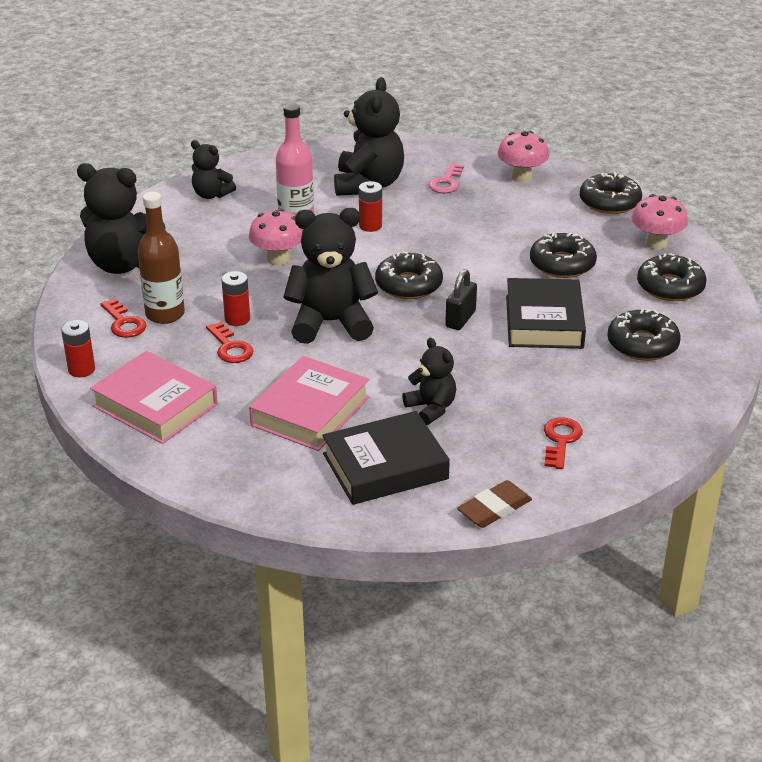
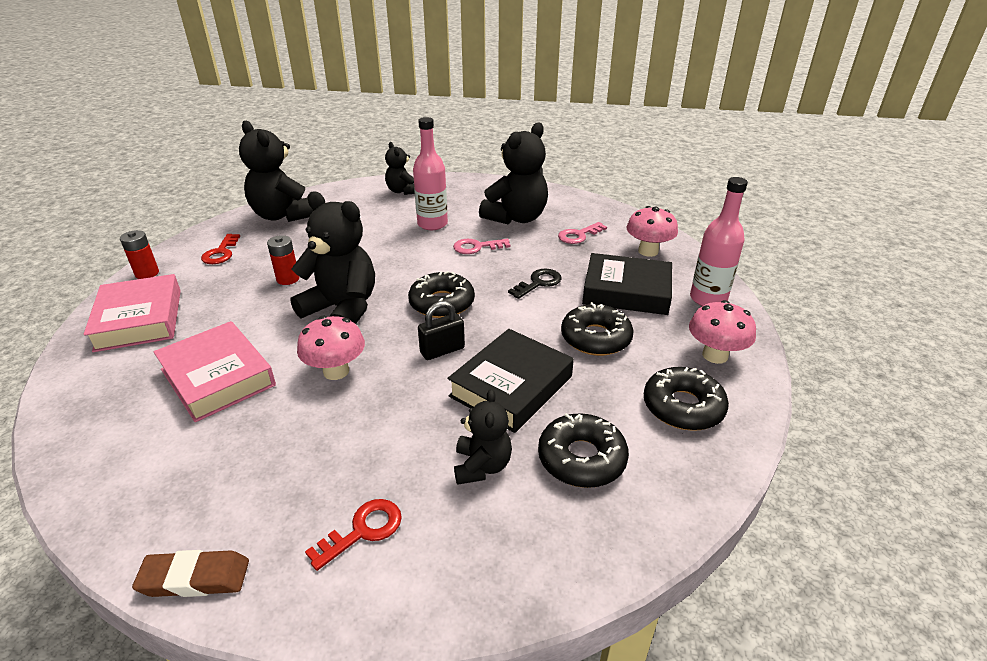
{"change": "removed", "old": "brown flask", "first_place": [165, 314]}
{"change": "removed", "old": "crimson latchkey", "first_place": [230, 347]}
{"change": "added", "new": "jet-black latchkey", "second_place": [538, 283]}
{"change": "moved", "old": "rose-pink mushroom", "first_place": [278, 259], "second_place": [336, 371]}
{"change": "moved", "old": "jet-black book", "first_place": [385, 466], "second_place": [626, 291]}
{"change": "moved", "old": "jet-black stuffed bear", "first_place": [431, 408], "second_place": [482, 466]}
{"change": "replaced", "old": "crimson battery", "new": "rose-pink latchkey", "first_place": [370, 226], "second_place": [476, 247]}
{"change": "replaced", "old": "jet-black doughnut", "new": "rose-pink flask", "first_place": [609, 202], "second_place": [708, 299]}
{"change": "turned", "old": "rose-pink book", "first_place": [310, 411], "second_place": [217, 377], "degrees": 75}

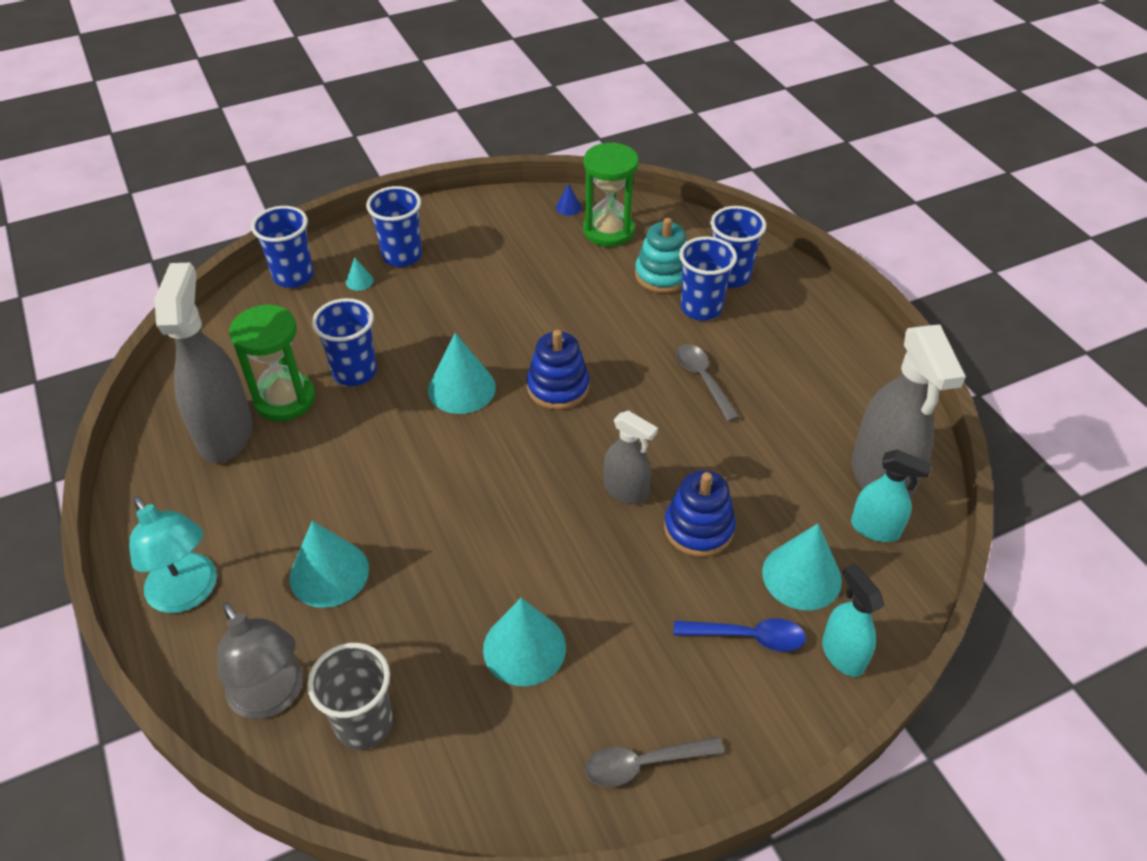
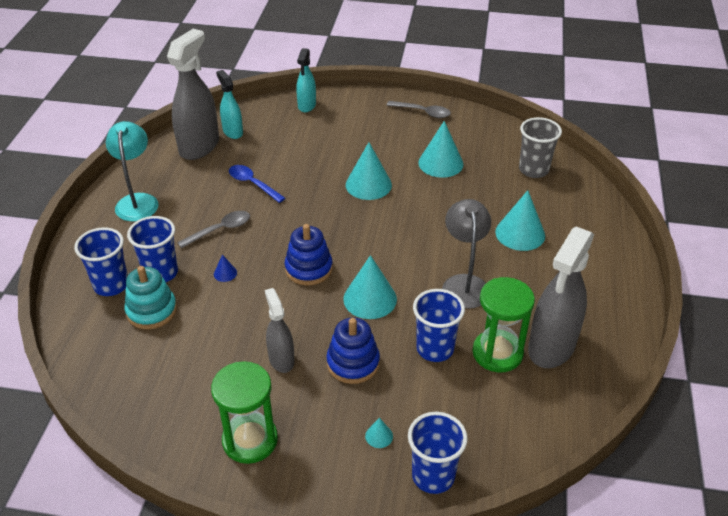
{"change": "removed", "old": "royal blue tumbler", "first_place": [402, 256]}
{"change": "moved", "old": "teal desk lamp", "first_place": [188, 593], "second_place": [137, 201]}
{"change": "moved", "old": "gray desk lamp", "first_place": [272, 697], "second_place": [464, 283]}
{"change": "moved", "old": "royal blue cone shape", "first_place": [568, 207], "second_place": [225, 273]}
{"change": "moved", "old": "green sand timer", "first_place": [608, 231], "second_place": [250, 440]}
{"change": "moved", "old": "gray sprayer", "first_place": [626, 491], "second_place": [281, 359]}
{"change": "moved", "old": "royal blue ring stacker", "first_place": [698, 528], "second_place": [353, 363]}
{"change": "moved", "old": "royal blue tablespoon", "first_place": [747, 637], "second_place": [253, 184]}
{"change": "moved", "old": "teal cone shape", "first_place": [801, 576], "second_place": [368, 184]}
{"change": "turned", "old": "gray tablespoon", "first_place": [703, 380], "second_place": [220, 230], "degrees": -135}

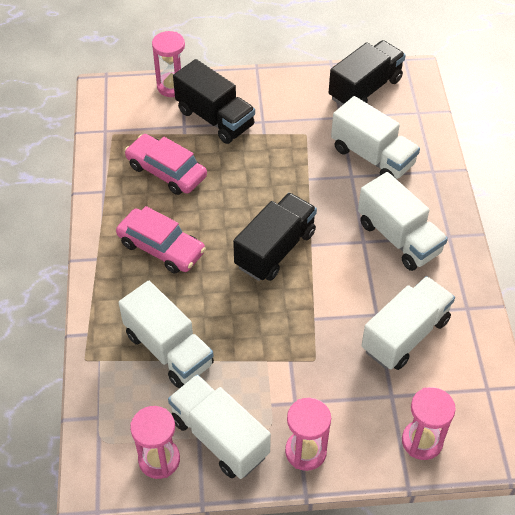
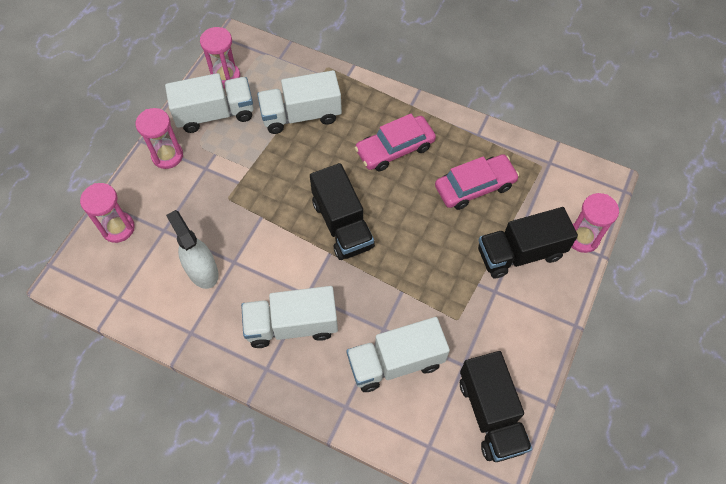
{"change": "replaced", "old": "white toy truck", "new": "white sprayer", "first_place": [405, 335], "second_place": [202, 270]}

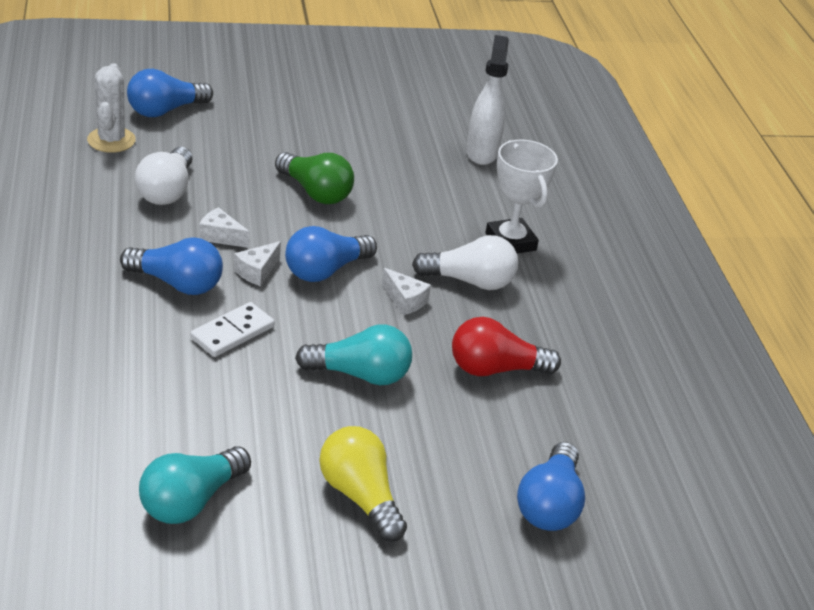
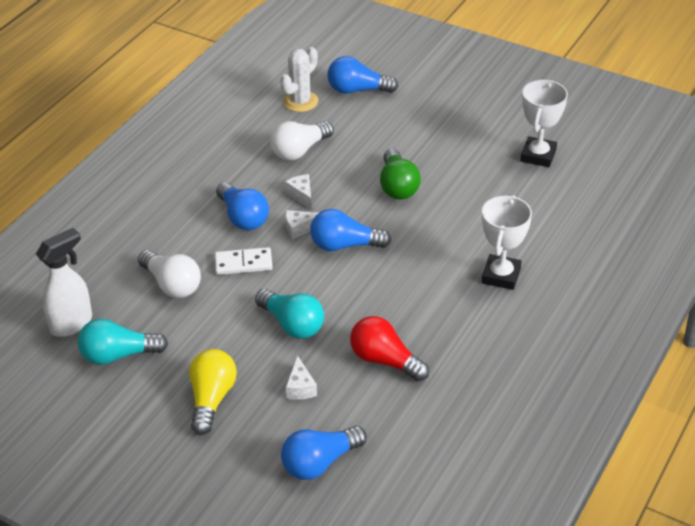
{"change": "added", "new": "white award cup", "second_place": [538, 155]}
{"change": "moved", "old": "white piece of cheese", "first_place": [405, 300], "second_place": [300, 387]}
{"change": "moved", "old": "white bulb", "first_place": [469, 281], "second_place": [172, 284]}
{"change": "moved", "old": "white sprayer", "first_place": [482, 152], "second_place": [72, 323]}

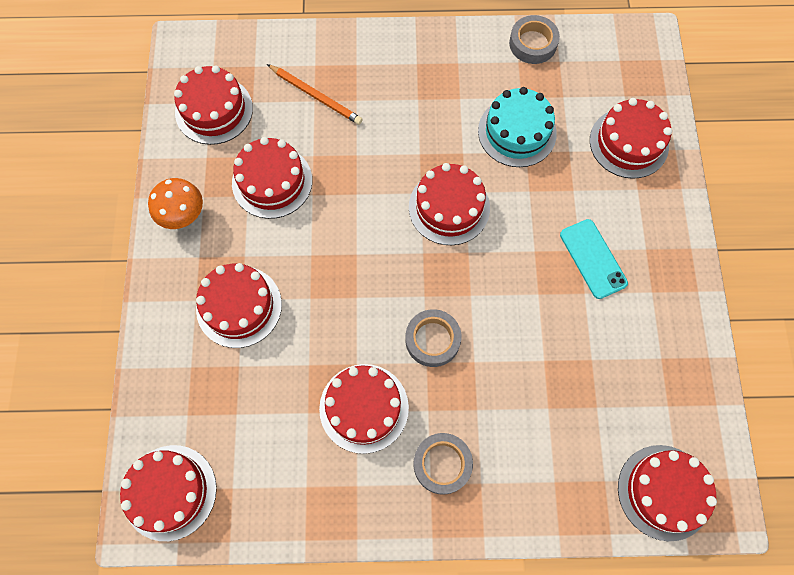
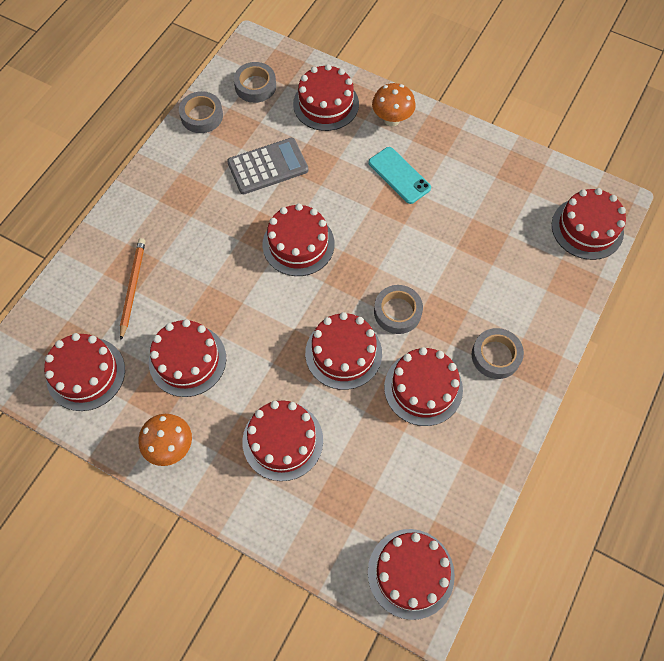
{"change": "added", "new": "gray sticky tape", "second_place": [255, 86]}
{"change": "added", "new": "crimson layer cake", "second_place": [343, 353]}
{"change": "added", "new": "orange-coloured mushroom", "second_place": [392, 120]}
{"change": "replaced", "old": "teal layer cake", "new": "gray adding machine", "first_place": [517, 132], "second_place": [268, 166]}
{"change": "turned", "old": "orange-coloured lead pencil", "first_place": [316, 96], "second_place": [133, 287], "degrees": -60}
{"change": "turned", "old": "teal smartphone", "first_place": [593, 259], "second_place": [399, 175], "degrees": 45}

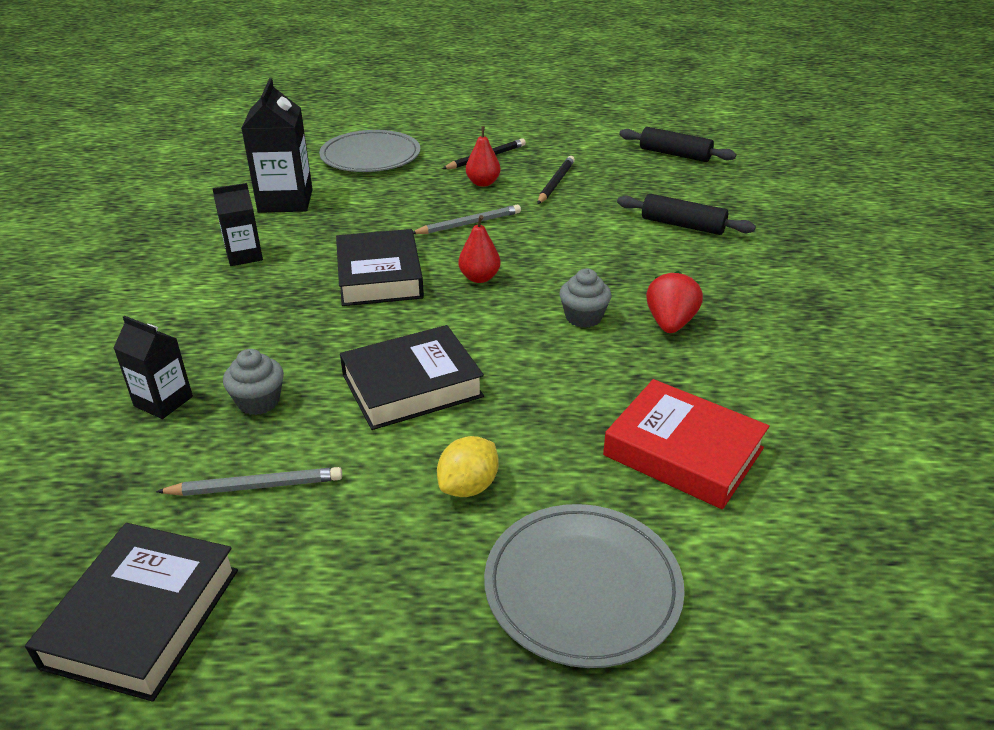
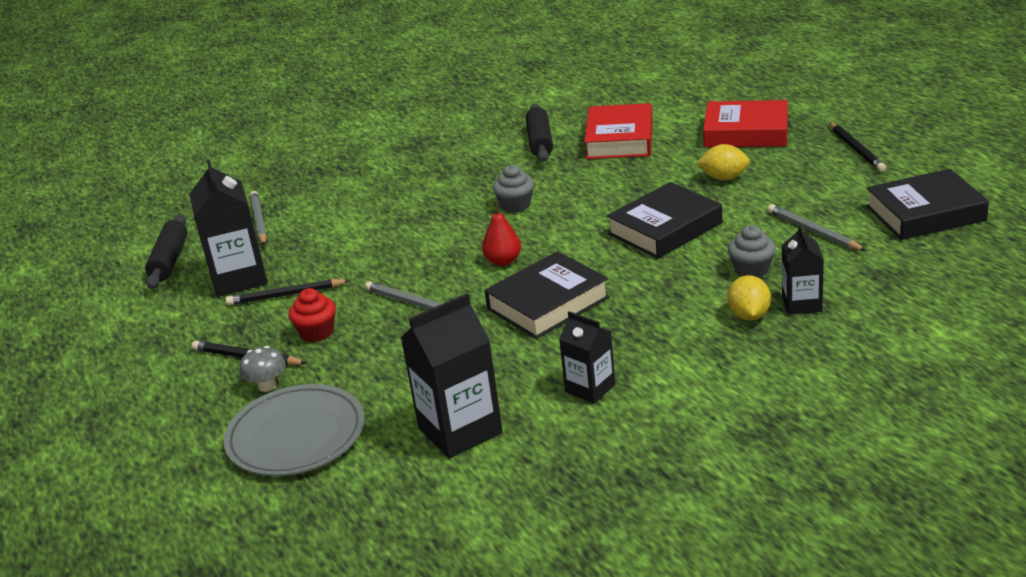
{"change": "removed", "old": "crimson toy strawberry", "first_place": [670, 323]}
{"change": "added", "new": "jet-black carton", "second_place": [239, 278]}
{"change": "added", "new": "gray mushroom", "second_place": [267, 386]}
{"change": "added", "new": "gray lead pencil", "second_place": [259, 221]}
{"change": "added", "new": "yellow citrus fruit", "second_place": [749, 315]}
{"change": "added", "new": "jet-black lead pencil", "second_place": [856, 149]}
{"change": "moved", "old": "jet-black pastry roller", "first_place": [682, 225], "second_place": [540, 141]}
{"change": "replaced", "old": "crimson pear", "new": "crimson cupcake", "first_place": [483, 183], "second_place": [317, 332]}
{"change": "replaced", "old": "gray flat dish", "new": "crimson book", "first_place": [582, 587], "second_place": [746, 132]}
{"change": "turned", "old": "jet-black book", "first_place": [412, 386], "second_place": [665, 228], "degrees": -75}

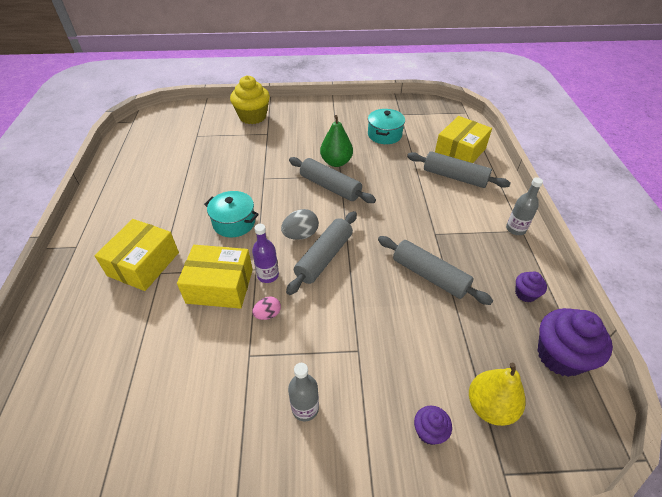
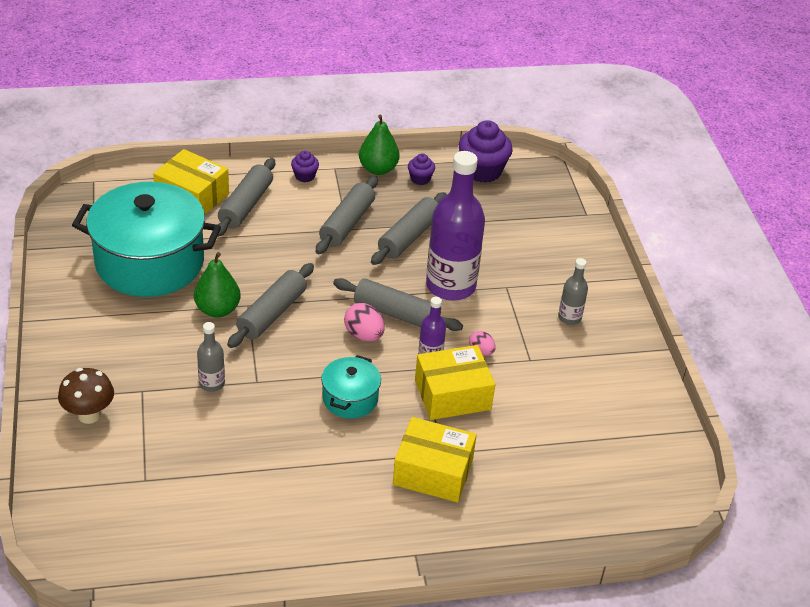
{"change": "removed", "old": "yellow pear", "first_place": [490, 406]}
{"change": "added", "new": "gray pastry roller", "second_place": [347, 223]}
{"change": "added", "new": "green pear", "second_place": [378, 169]}
{"change": "added", "new": "violet flask", "second_place": [450, 286]}
{"change": "moved", "old": "violet cupcake", "first_place": [429, 431], "second_place": [304, 176]}
{"change": "moved", "old": "gray flask", "first_place": [515, 229], "second_place": [212, 383]}
{"change": "replaced", "old": "yellow cupcake", "new": "brown mushroom", "first_place": [252, 117], "second_place": [89, 415]}
{"change": "recoloured", "old": "gray toy egg", "new": "rose-pink toy egg", "first_place": [301, 235], "second_place": [364, 335]}
{"change": "turned", "old": "yellow package", "first_place": [220, 286], "second_place": [452, 395], "degrees": 75}
{"change": "resized", "old": "teal pot", "first_place": [384, 135], "second_place": [150, 262], "factor": 2.12}

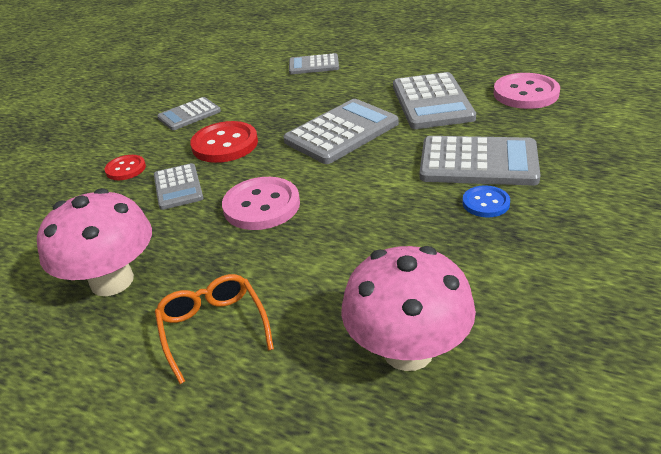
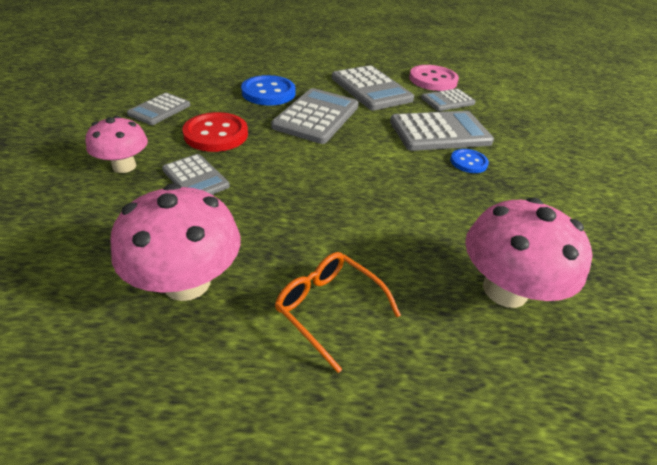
{"change": "removed", "old": "rose-pink button", "first_place": [261, 206]}
{"change": "added", "new": "royal blue button", "second_place": [268, 92]}
{"change": "moved", "old": "gray adding machine", "first_place": [314, 65], "second_place": [447, 101]}
{"change": "replaced", "old": "crimson button", "new": "rose-pink mushroom", "first_place": [126, 169], "second_place": [124, 166]}

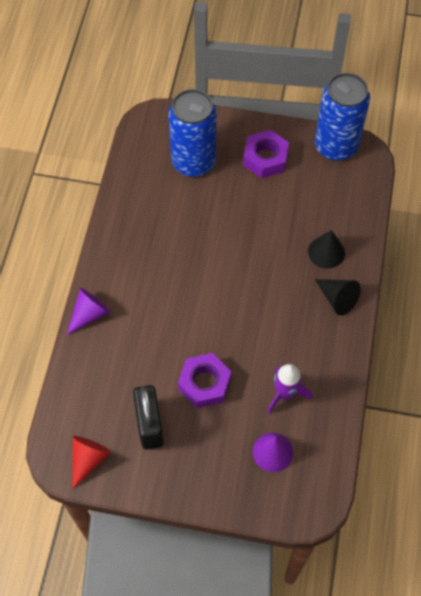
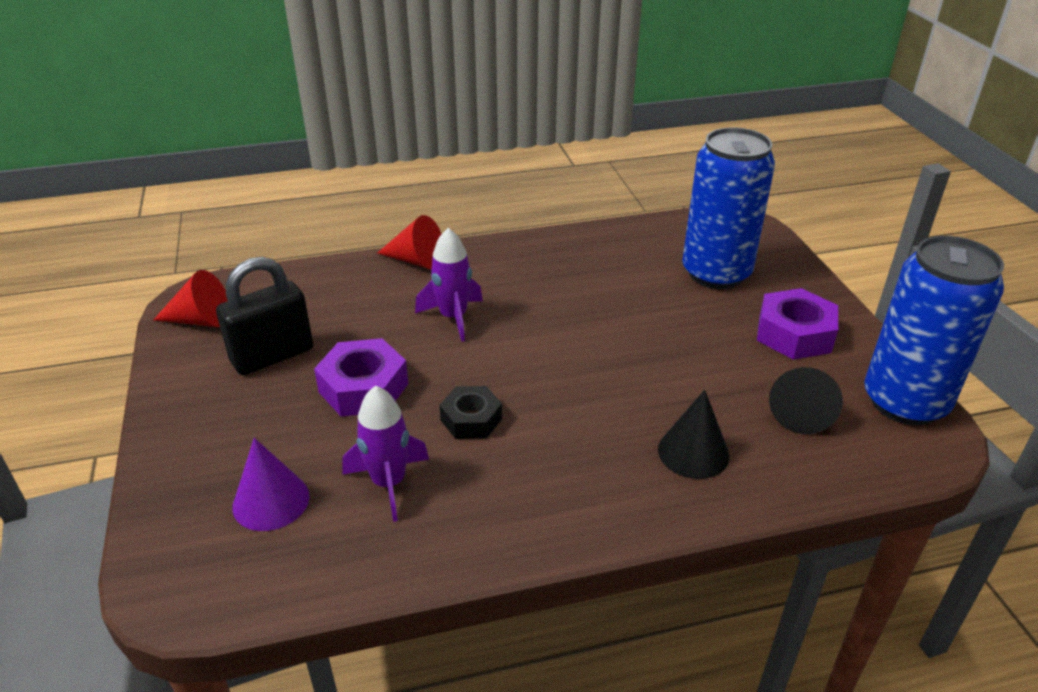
{"change": "added", "new": "violet spaceship", "second_place": [453, 317]}
{"change": "added", "new": "jet-black hexagon nut", "second_place": [471, 419]}
{"change": "moved", "old": "jet-black cone shape", "first_place": [337, 299], "second_place": [800, 412]}
{"change": "recoloured", "old": "violet cone shape", "new": "crimson cone shape", "first_place": [89, 314], "second_place": [416, 261]}

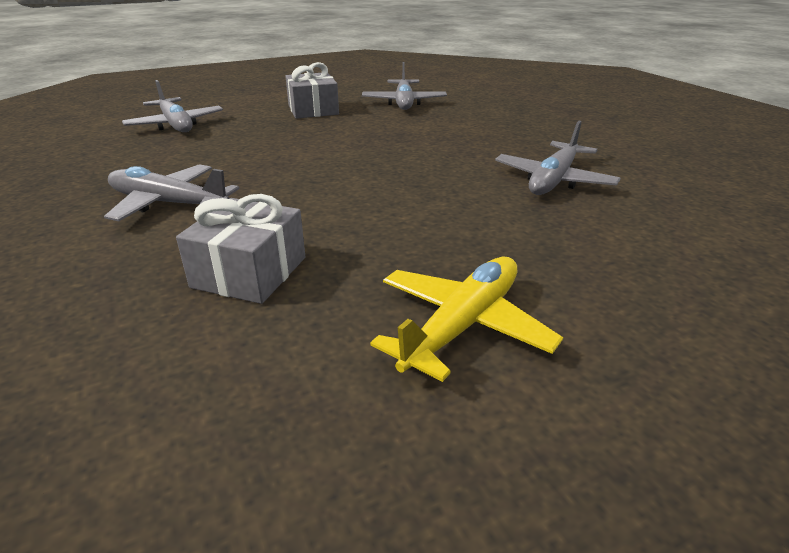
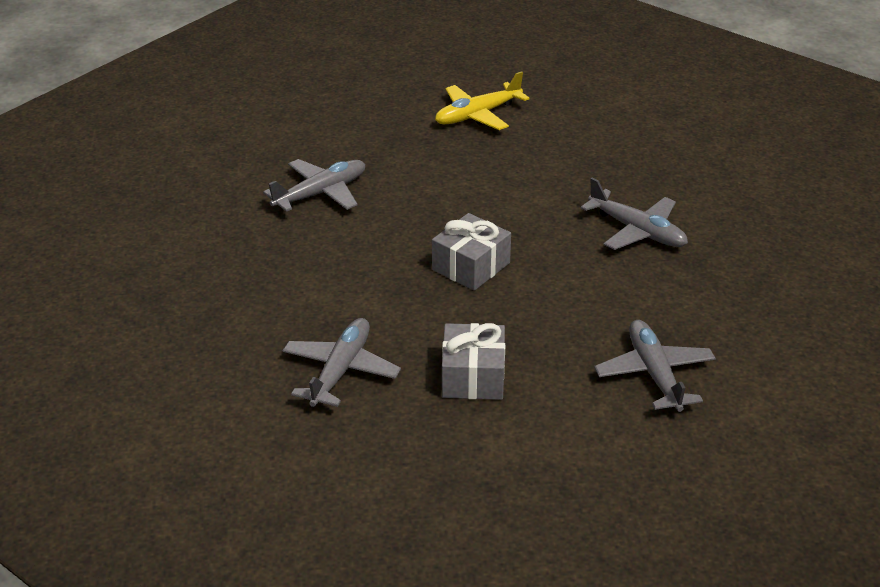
{"change": "moved", "old": "gray wrapped gift", "first_place": [249, 272], "second_place": [471, 266]}

